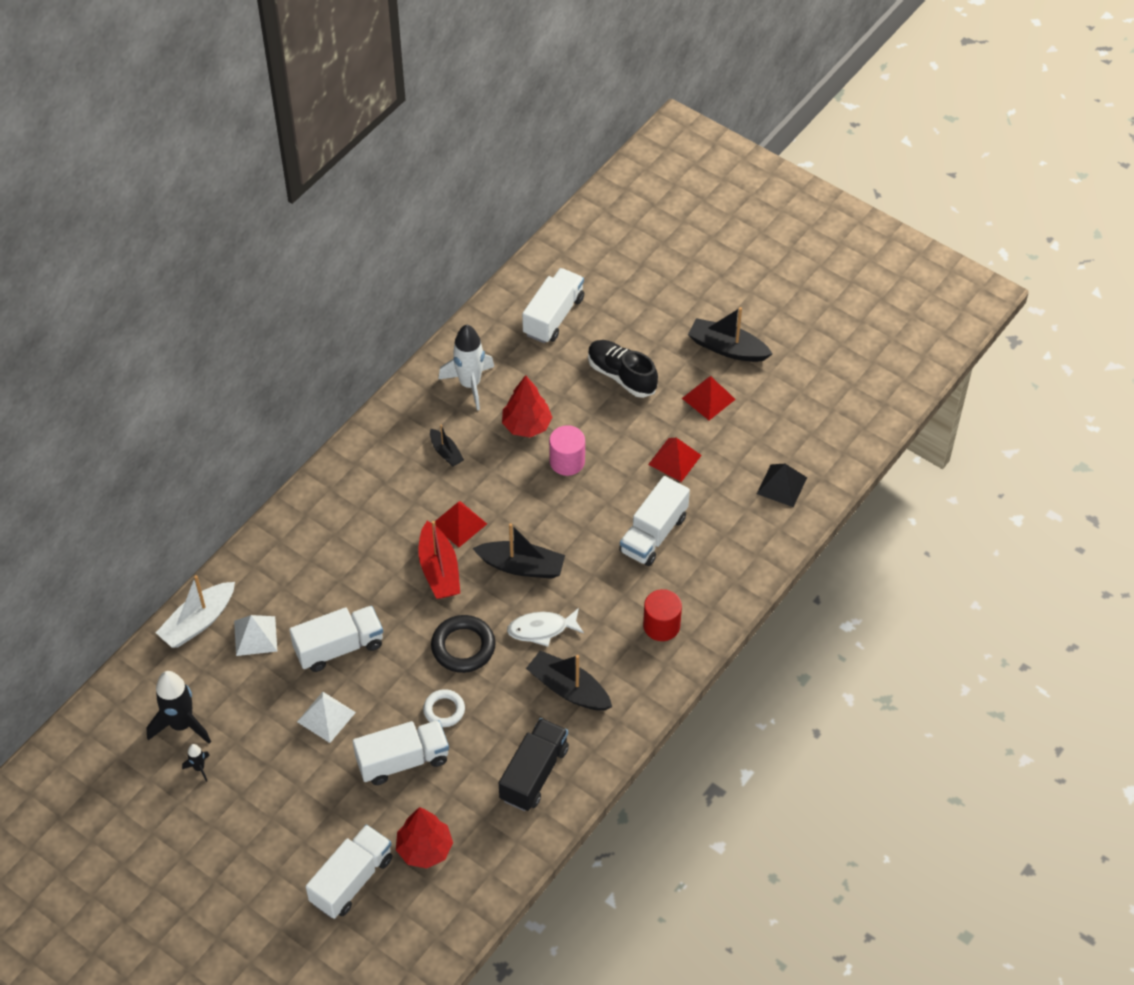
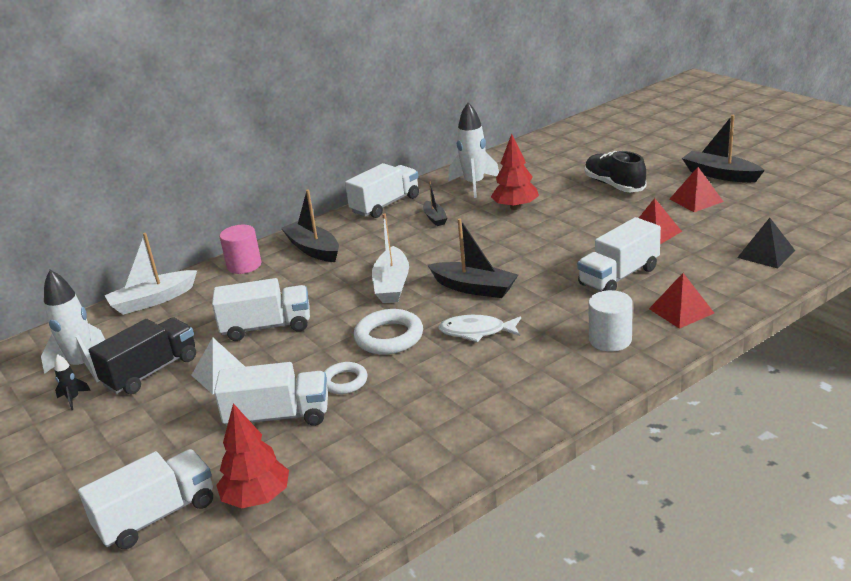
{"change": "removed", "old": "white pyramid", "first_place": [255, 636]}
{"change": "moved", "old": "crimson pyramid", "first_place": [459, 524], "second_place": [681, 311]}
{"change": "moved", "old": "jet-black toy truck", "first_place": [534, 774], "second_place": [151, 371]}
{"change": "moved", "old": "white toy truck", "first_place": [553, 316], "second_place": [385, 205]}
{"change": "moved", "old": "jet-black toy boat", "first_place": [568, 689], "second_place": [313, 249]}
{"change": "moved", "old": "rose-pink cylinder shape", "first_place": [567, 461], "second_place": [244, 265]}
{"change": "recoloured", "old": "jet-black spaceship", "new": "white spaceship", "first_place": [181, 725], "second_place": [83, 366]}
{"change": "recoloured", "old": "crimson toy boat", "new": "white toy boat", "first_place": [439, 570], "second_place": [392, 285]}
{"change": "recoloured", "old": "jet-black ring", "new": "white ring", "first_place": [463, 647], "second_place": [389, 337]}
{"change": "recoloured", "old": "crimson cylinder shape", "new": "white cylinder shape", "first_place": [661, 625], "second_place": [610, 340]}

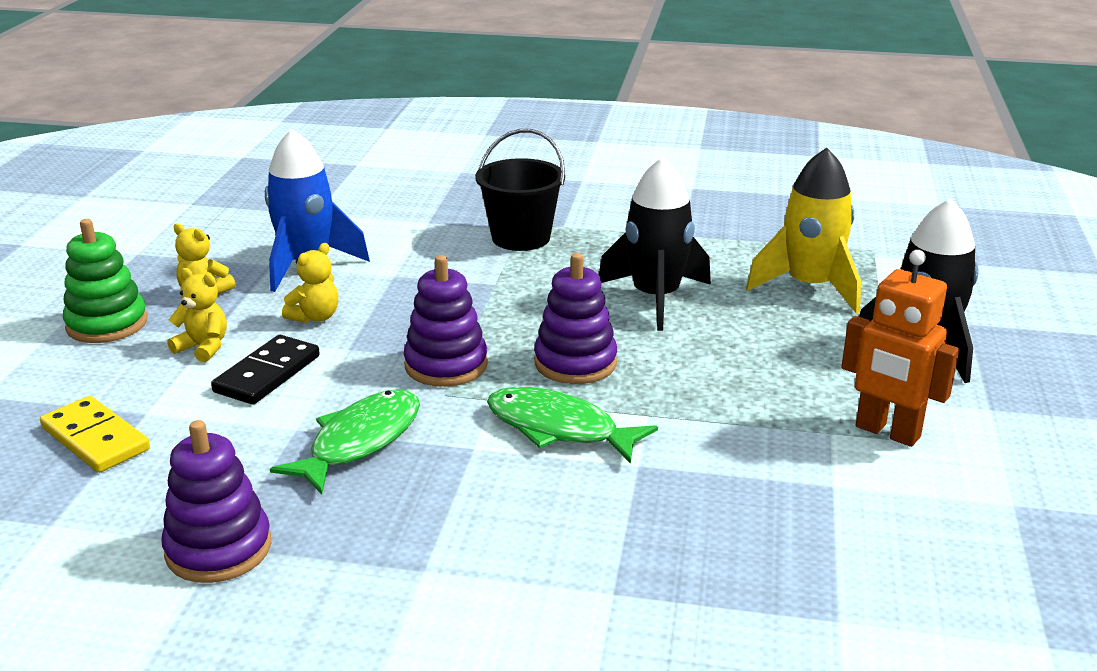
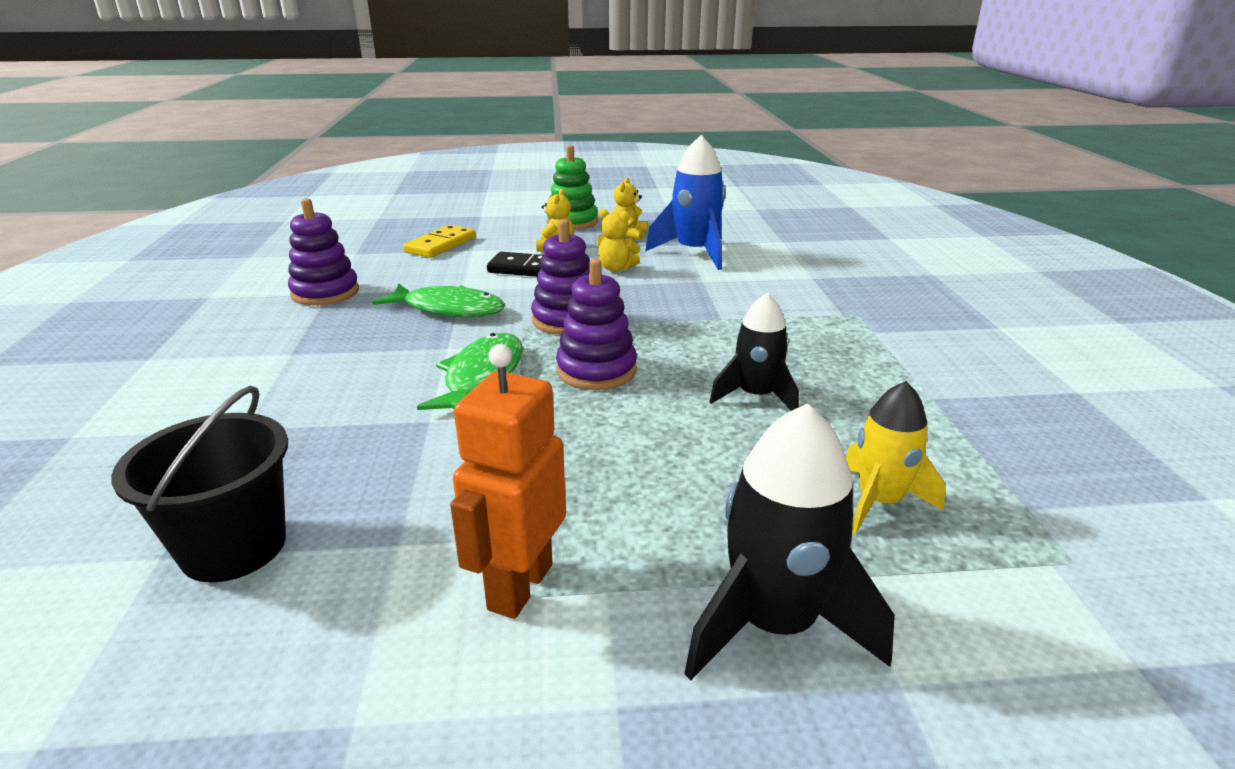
{"change": "moved", "old": "jet-black bucket", "first_place": [521, 238], "second_place": [234, 547]}
{"change": "resized", "old": "jet-black spaceship", "first_place": [655, 298], "second_place": [756, 396], "factor": 0.66}
{"change": "resized", "old": "yellow spaceship", "first_place": [809, 287], "second_place": [879, 502], "factor": 0.66}

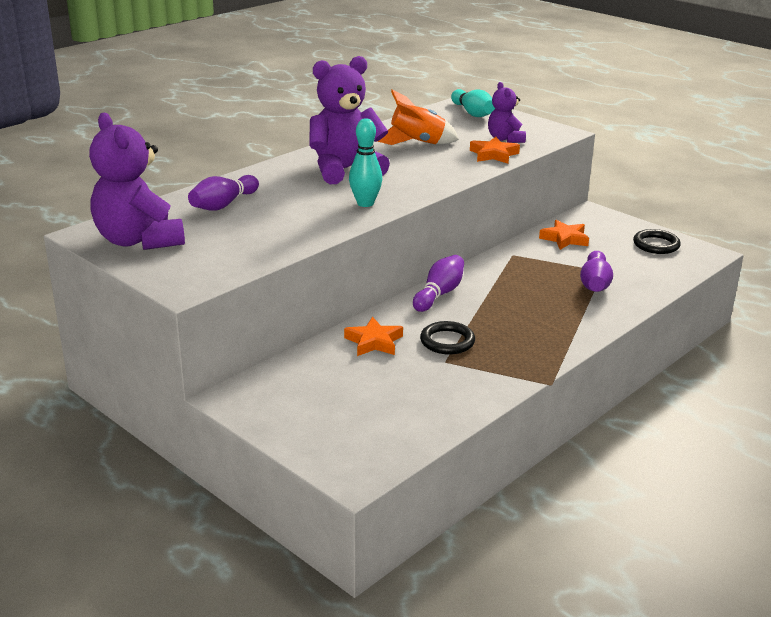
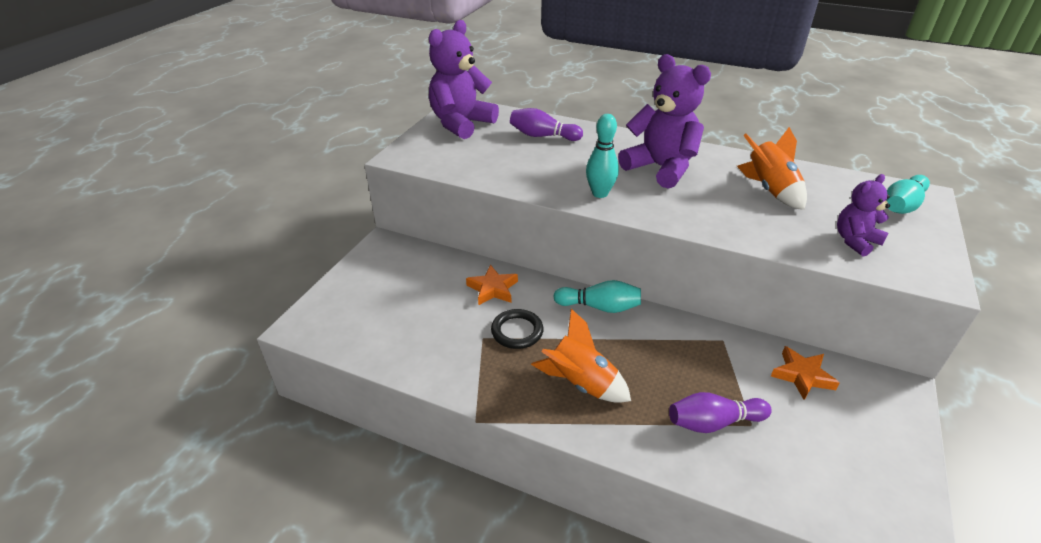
{"change": "removed", "old": "orange-coloured five-pointed star", "first_place": [493, 154]}
{"change": "removed", "old": "jet-black ring", "first_place": [656, 245]}
{"change": "added", "new": "orange-coloured spaceship", "second_place": [581, 383]}
{"change": "recoloured", "old": "violet bowling pin", "new": "teal bowling pin", "first_place": [439, 294], "second_place": [599, 307]}

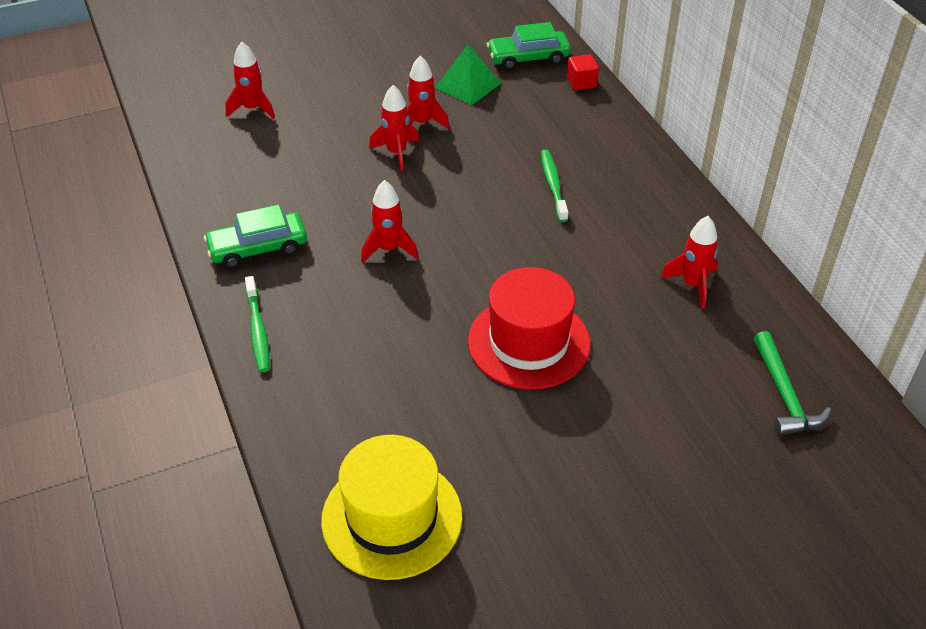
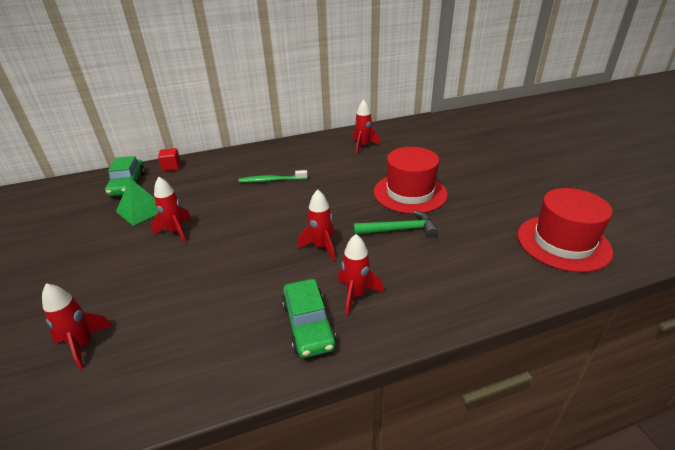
{"change": "removed", "old": "green tooth brush", "first_place": [257, 330]}
{"change": "moved", "old": "crimson spaceship", "first_place": [396, 153], "second_place": [356, 295]}
{"change": "moved", "old": "green hammer", "first_place": [784, 394], "second_place": [399, 229]}
{"change": "recoloured", "old": "yellow hat", "new": "crimson hat", "first_place": [392, 517], "second_place": [563, 243]}

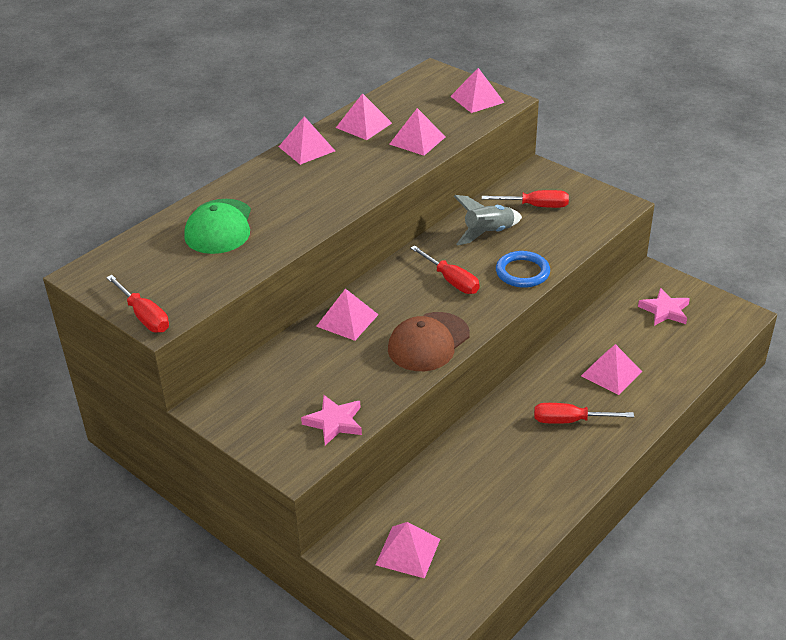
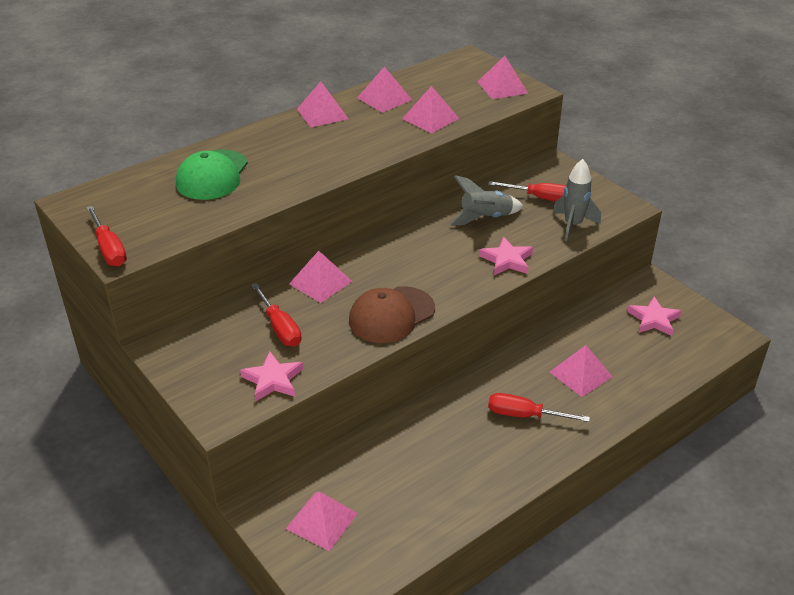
{"change": "added", "new": "gray spaceship", "second_place": [573, 225]}
{"change": "moved", "old": "crimson hand screwdriver", "first_place": [451, 281], "second_place": [280, 328]}
{"change": "replaced", "old": "royal blue ring", "new": "rose-pink five-pointed star", "first_place": [522, 272], "second_place": [507, 260]}

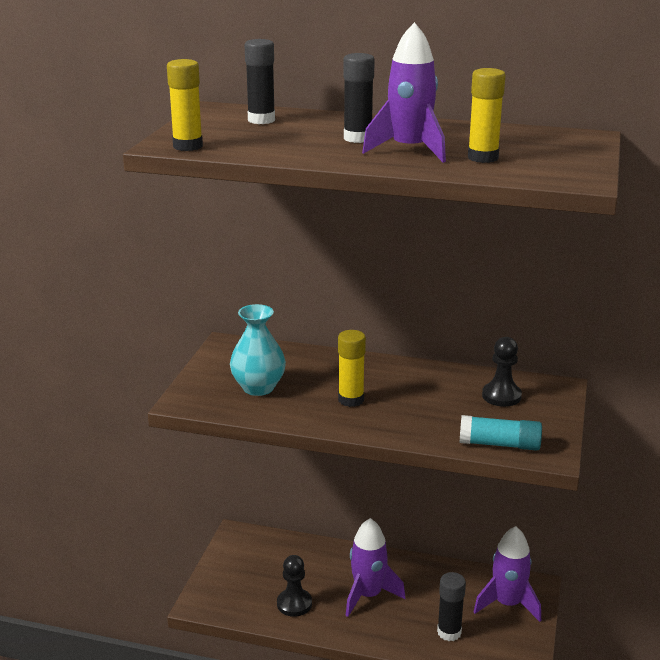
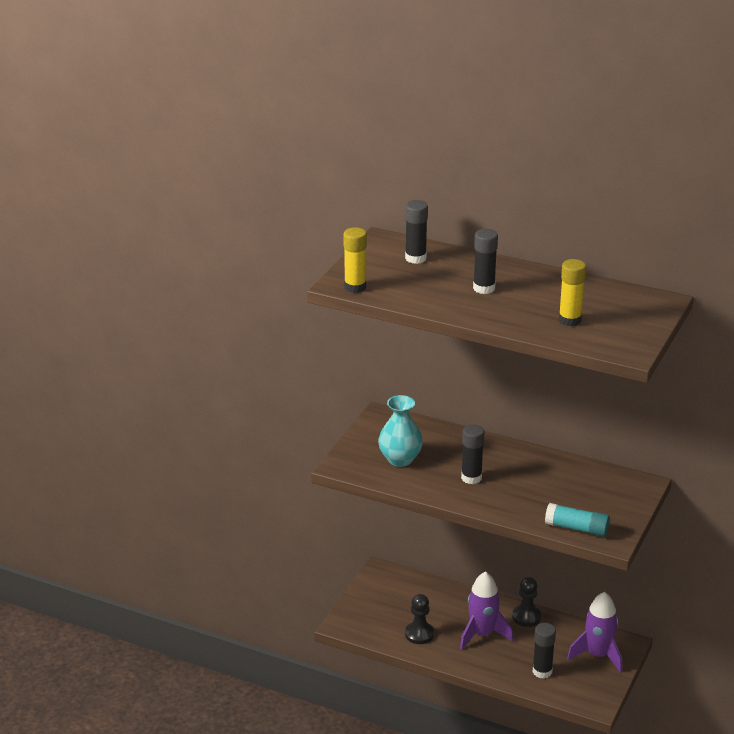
{"change": "removed", "old": "violet spaceship", "first_place": [409, 150]}
{"change": "moved", "old": "jet-black game pawn", "first_place": [501, 396], "second_place": [526, 617]}
{"change": "recoloured", "old": "yellow glue", "new": "jet-black glue", "first_place": [351, 400], "second_place": [471, 478]}

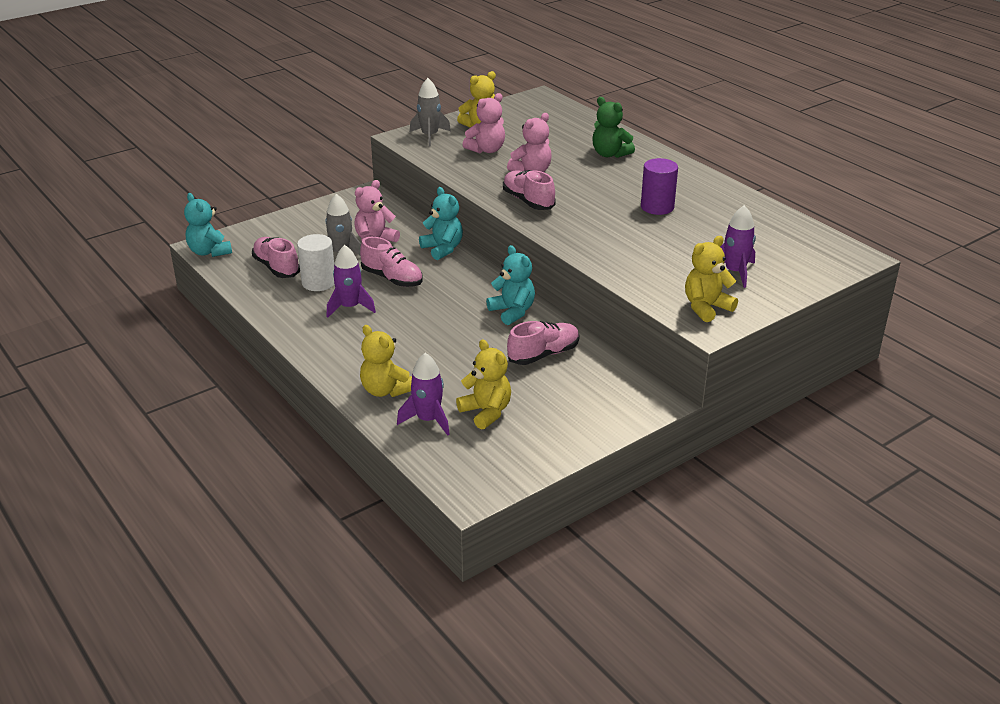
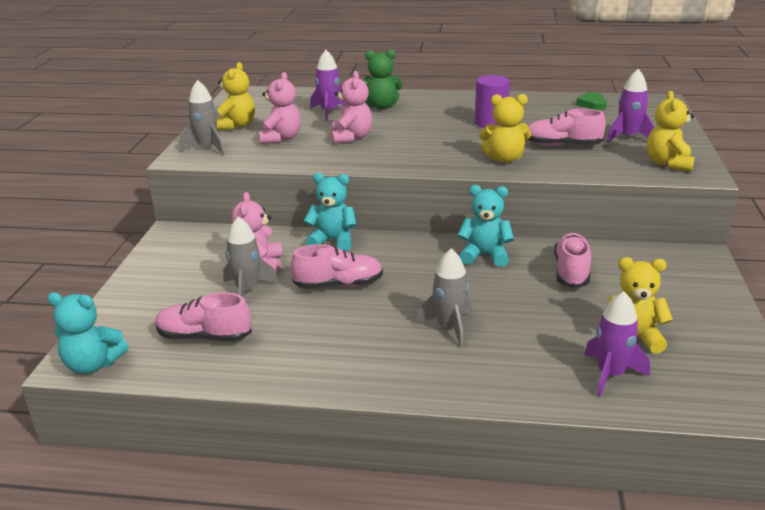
{"change": "removed", "old": "white cylinder shape", "first_place": [318, 282]}
{"change": "added", "new": "gray spaceship", "second_place": [449, 327]}
{"change": "added", "new": "green love heart", "second_place": [592, 104]}
{"change": "moved", "old": "violet spaceship", "first_place": [350, 307], "second_place": [329, 112]}
{"change": "moved", "old": "yellow stuffed bear", "first_place": [385, 390], "second_place": [504, 159]}
{"change": "moved", "old": "rose-pink shoe", "first_place": [528, 201], "second_place": [562, 145]}

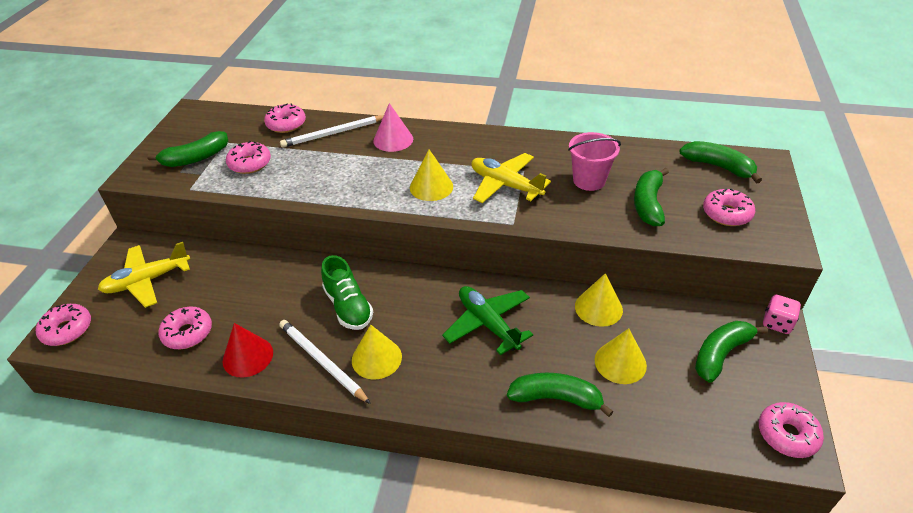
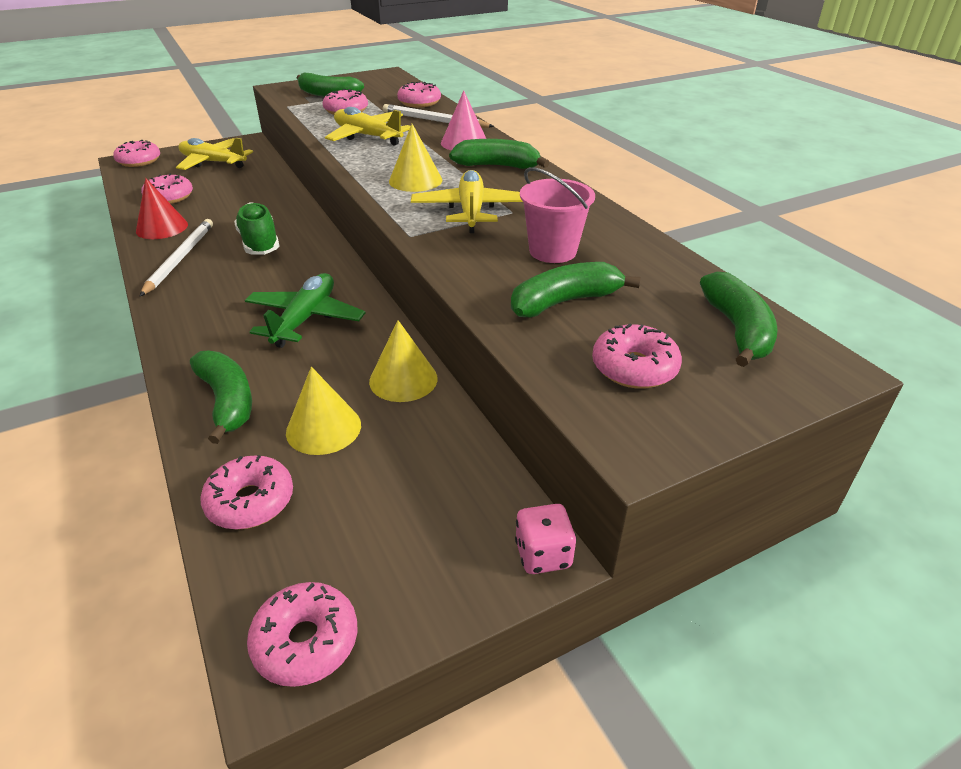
{"change": "removed", "old": "yellow cone shape", "first_place": [376, 358]}
{"change": "added", "new": "rose-pink doughnut", "second_place": [250, 501]}
{"change": "added", "new": "yellow aeroplane", "second_place": [367, 136]}
{"change": "moved", "old": "green banana", "first_place": [720, 354], "second_place": [497, 166]}
{"change": "turned", "old": "green shoe", "first_place": [348, 307], "second_place": [260, 243], "degrees": 135}

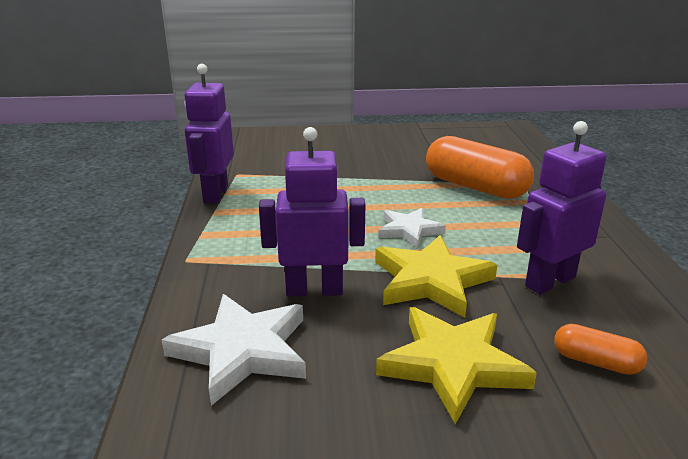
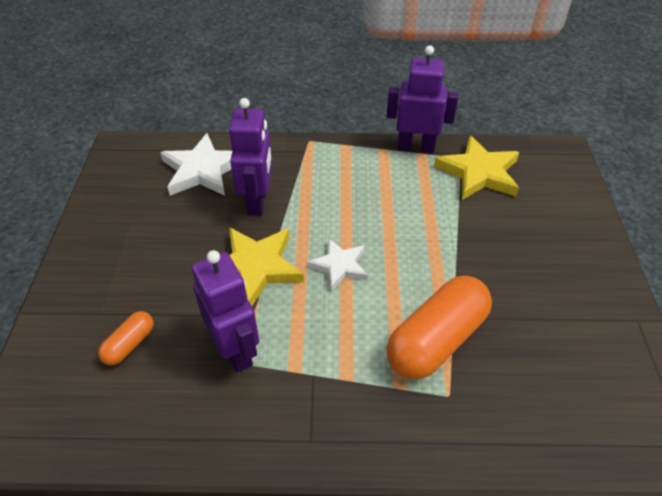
{"change": "moved", "old": "yellow five-pointed star", "first_place": [453, 365], "second_place": [479, 173]}

